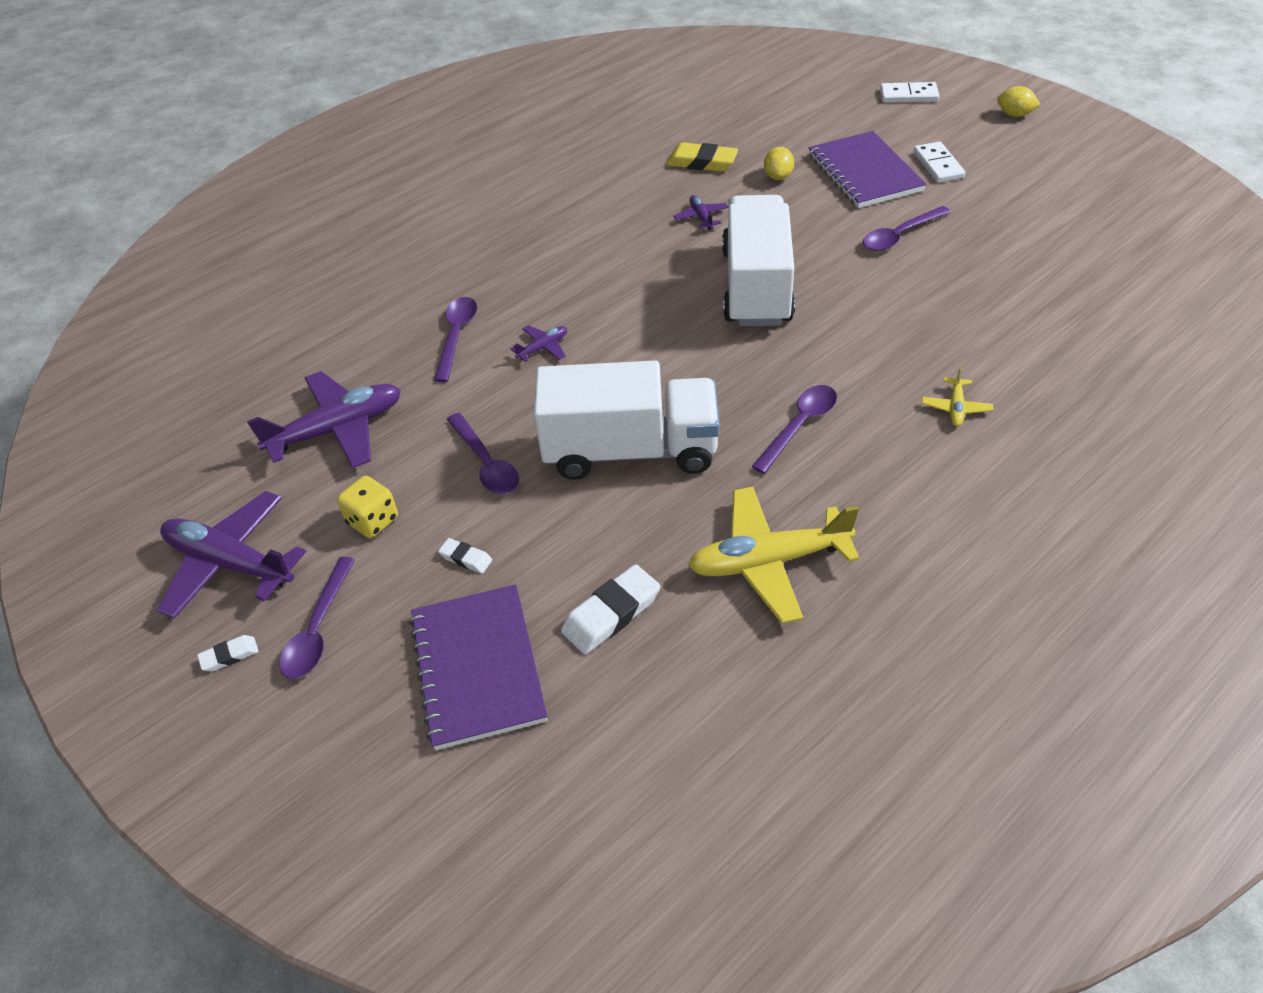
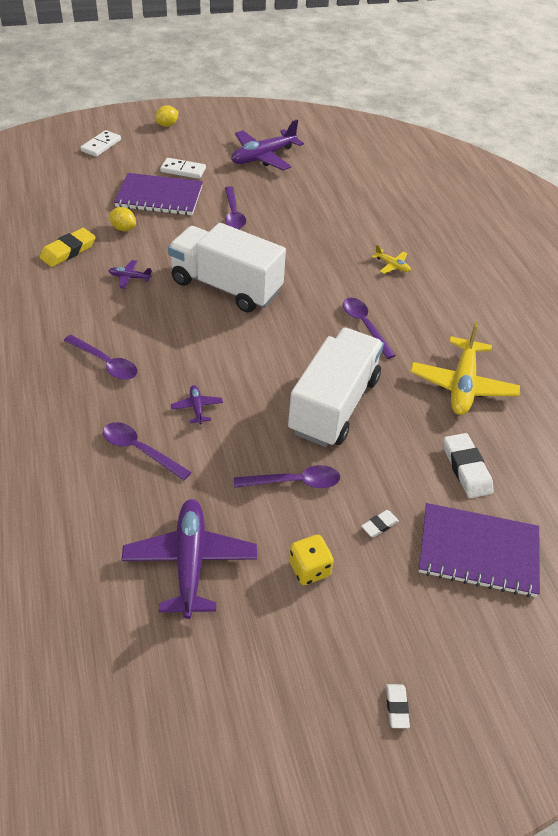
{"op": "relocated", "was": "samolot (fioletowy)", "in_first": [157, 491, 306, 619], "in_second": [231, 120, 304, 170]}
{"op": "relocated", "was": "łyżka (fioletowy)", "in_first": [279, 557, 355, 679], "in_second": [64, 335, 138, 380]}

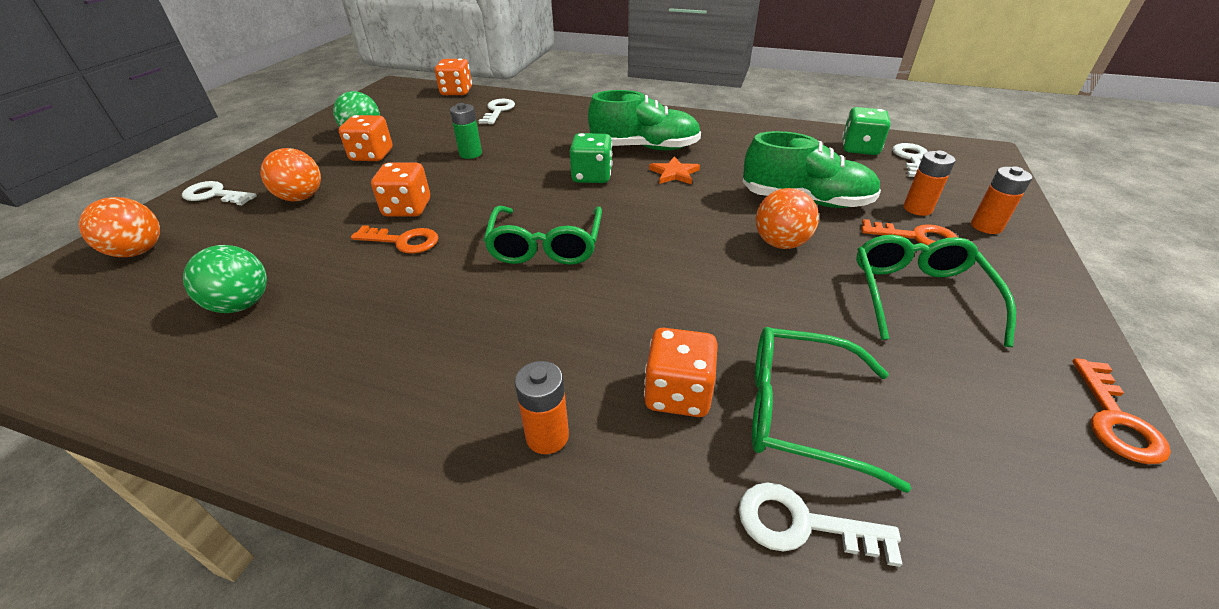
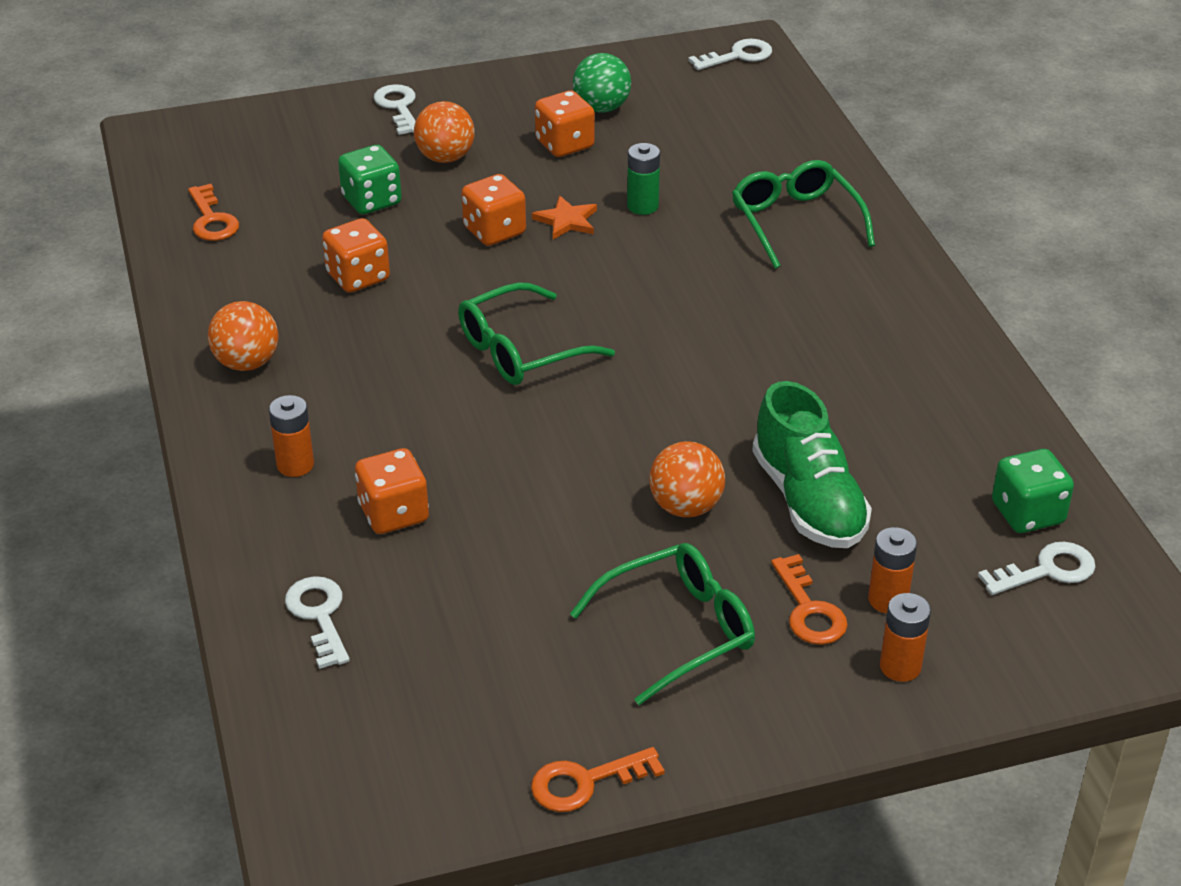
{"op": "relocated", "was": "piłka (pomarańczowy)", "in_first": [79, 197, 160, 257], "in_second": [208, 301, 279, 371]}
{"op": "missing", "was": "piłka (zielony)", "in_first": [183, 245, 267, 313]}
{"op": "relocated", "was": "klucz (pomarańczowy)", "in_first": [351, 225, 438, 254], "in_second": [188, 184, 239, 241]}
{"op": "relocated", "was": "kostka do gry (pomarańczowy)", "in_first": [435, 58, 472, 95], "in_second": [322, 218, 390, 293]}
{"op": "relocated", "was": "klucz (biały)", "in_first": [479, 99, 515, 124], "in_second": [688, 39, 772, 70]}
{"op": "relocated", "was": "kostka do gry (zielony)", "in_first": [570, 133, 613, 183], "in_second": [338, 145, 402, 214]}
{"op": "missing", "was": "but (zielony)", "in_first": [588, 90, 701, 150]}
{"op": "relocated", "was": "gwiazda (pomarańczowy)", "in_first": [649, 156, 700, 184], "in_second": [532, 196, 597, 239]}
{"op": "relocated", "was": "okulary (zielony)", "in_first": [752, 327, 911, 493], "in_second": [732, 160, 875, 269]}

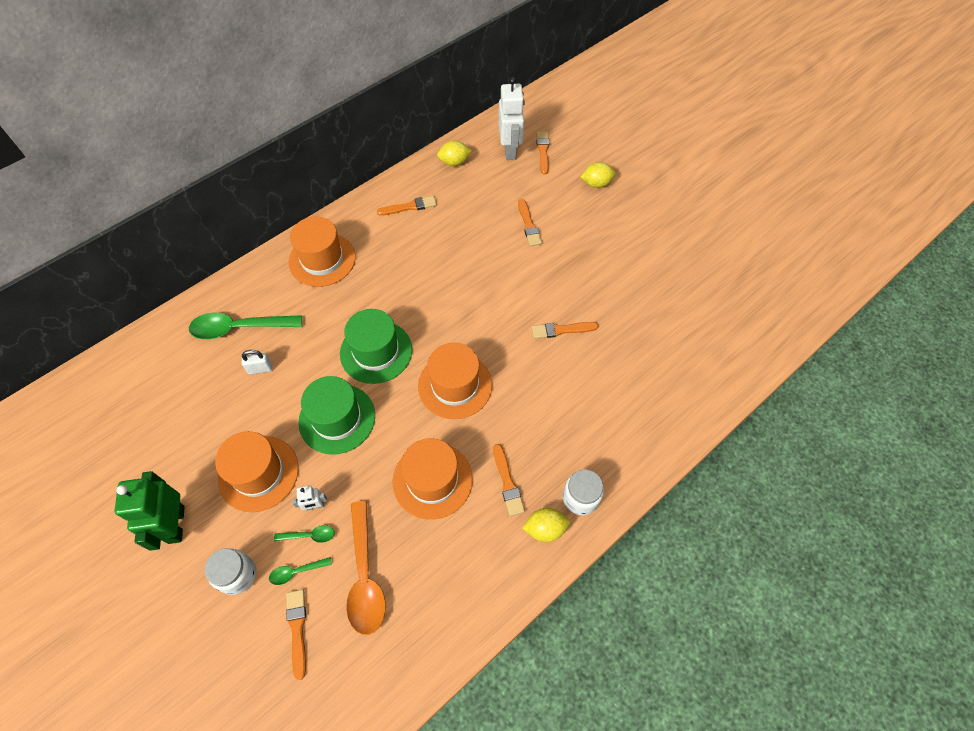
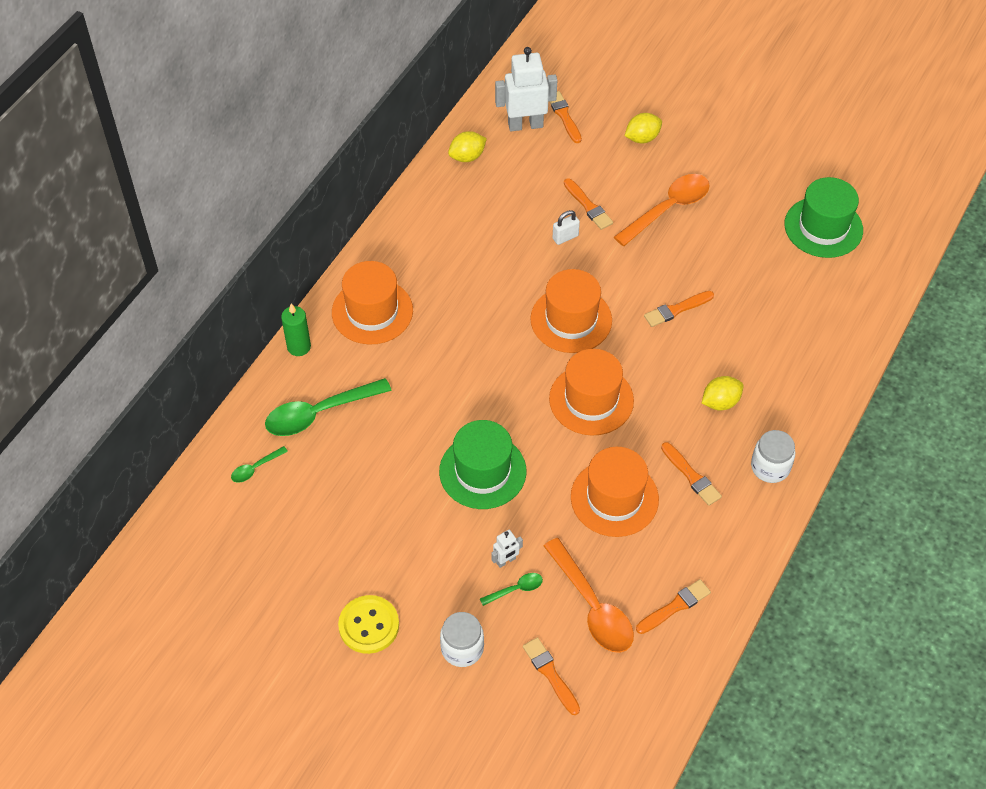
{"op": "exchanged", "was": "robot (zielony)", "now": "guzik (żółty)", "in_first": [115, 471, 185, 551], "in_second": [338, 595, 399, 654]}
{"op": "relocated", "was": "kapelusz (pomarańczowy)", "in_first": [215, 431, 299, 512], "in_second": [530, 269, 612, 353]}
{"op": "relocated", "was": "kłódka (biały)", "in_first": [242, 350, 272, 375], "in_second": [552, 210, 580, 245]}
{"op": "relocated", "was": "łyżka (zielony)", "in_first": [269, 557, 332, 585], "in_second": [231, 446, 288, 483]}
{"op": "relocated", "was": "kapelusz (zielony)", "in_first": [340, 309, 412, 384], "in_second": [784, 177, 863, 258]}
{"op": "relocated", "was": "pędzel (pomarańczowy)", "in_first": [377, 196, 437, 216], "in_second": [636, 579, 711, 634]}
{"op": "spun", "was": "robot (biały)", "in_first": [499, 77, 525, 160], "in_second": [495, 47, 557, 131], "clockwise": -75}
{"op": "relocated", "was": "cytryna (żółty)", "in_first": [522, 508, 570, 542], "in_second": [702, 376, 743, 410]}
{"op": "appeared", "now": "świeca (zielony)", "in_second": [281, 303, 311, 356]}
{"op": "appeared", "now": "łyżka (pomarańczowy)", "in_second": [614, 174, 710, 246]}

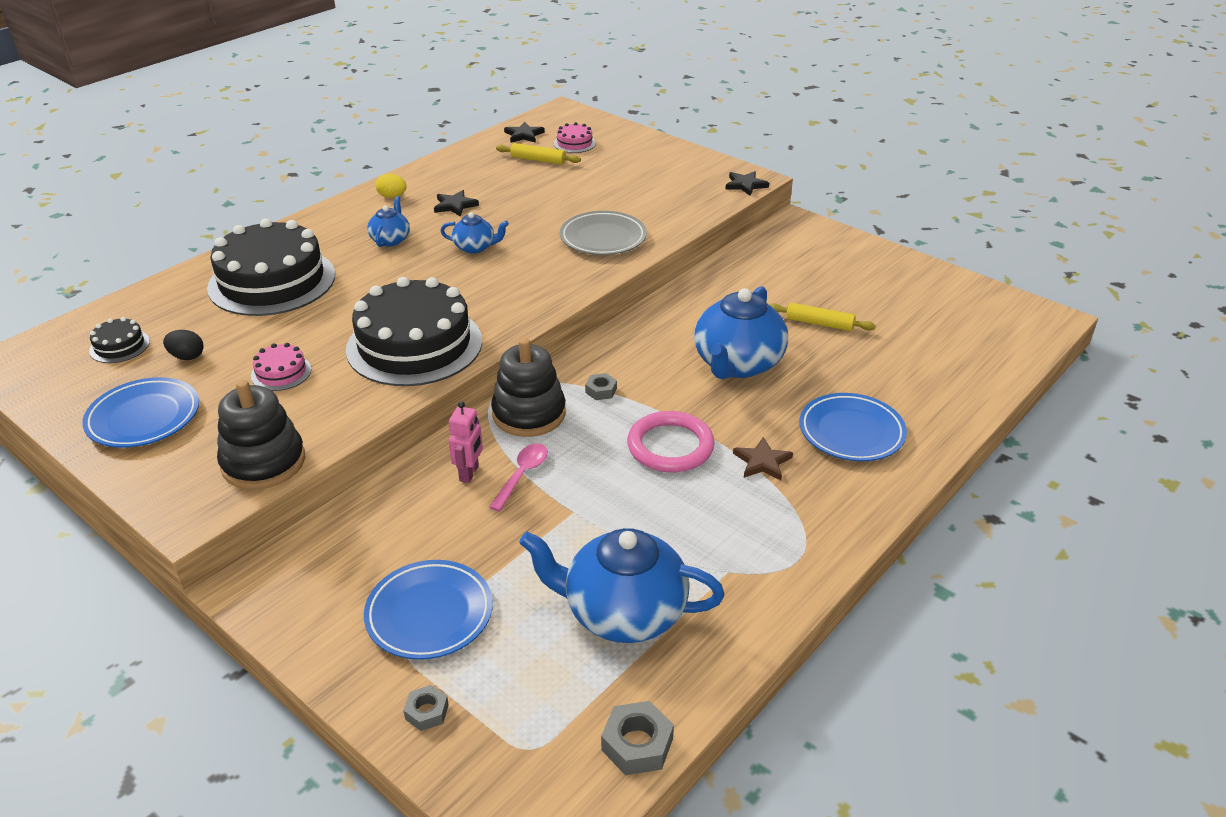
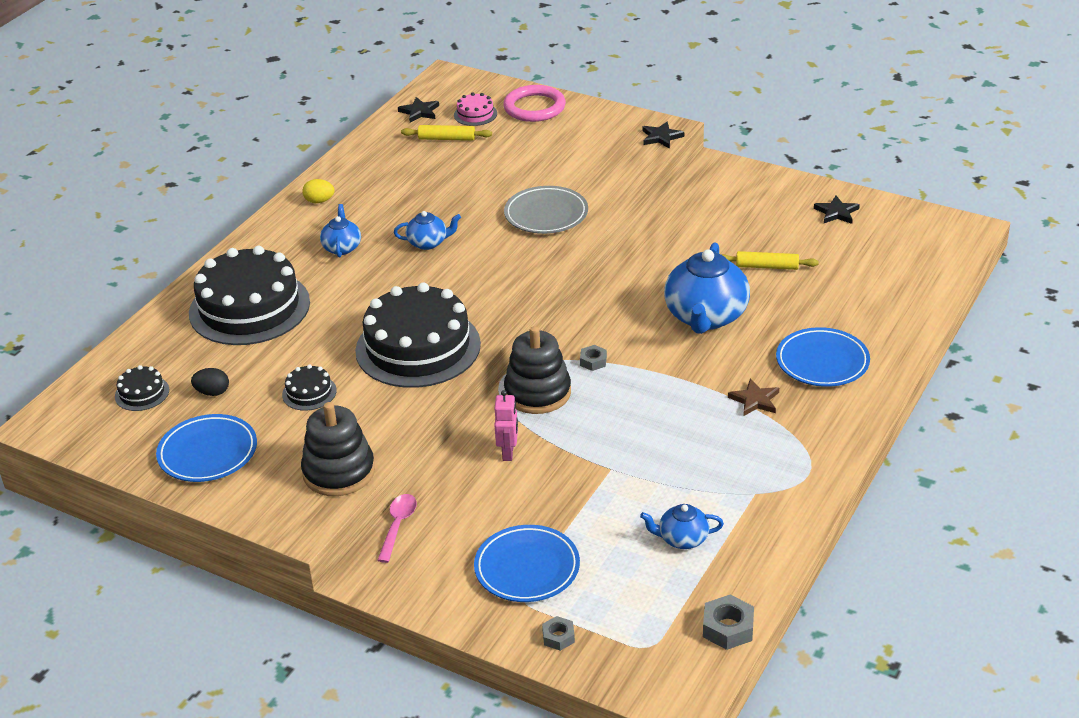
{"op": "colour", "was": "tort (różowy)", "now": "tort (czarny)", "in_first": [251, 343, 311, 391], "in_second": [282, 364, 337, 411]}
{"op": "relocated", "was": "gwiazda (czarny)", "in_first": [434, 190, 479, 217], "in_second": [814, 196, 860, 224]}
{"op": "relocated", "was": "łyżka (różowy)", "in_first": [489, 444, 548, 512], "in_second": [377, 494, 417, 563]}
{"op": "size", "was": "imbryk (niebieski)", "in_first": [519, 528, 724, 643], "in_second": [640, 504, 724, 549], "ratio": 0.5}
{"op": "relocated", "was": "pierścień (różowy)", "in_first": [627, 411, 715, 472], "in_second": [503, 85, 566, 122]}

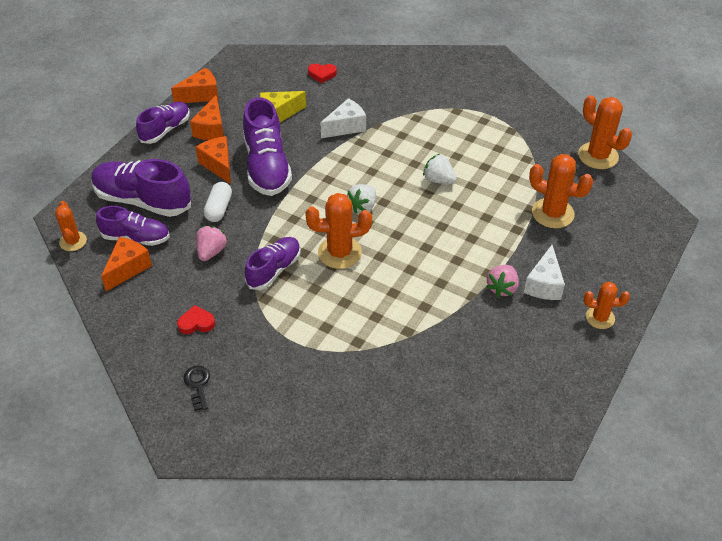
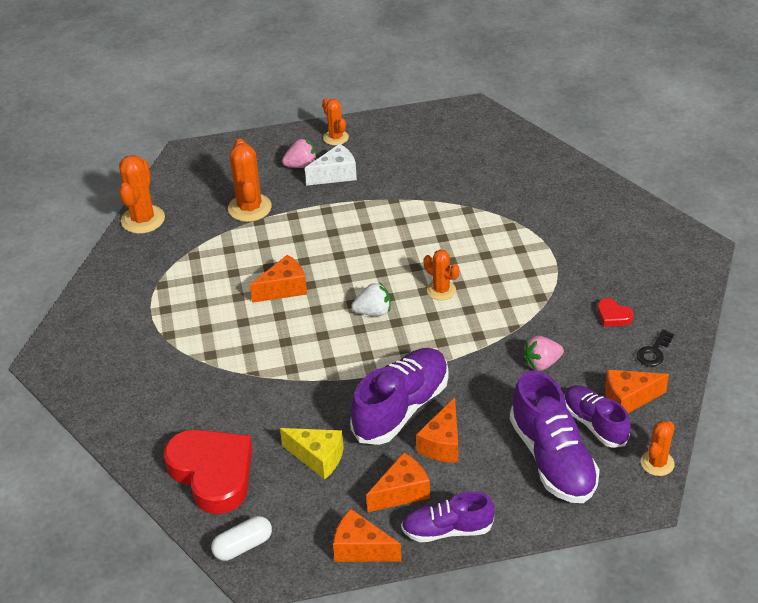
{"op": "relocated", "was": "klucz (czarny)", "in_first": [183, 366, 210, 411], "in_second": [637, 329, 674, 366]}
{"op": "relocated", "was": "kapsułka (biały)", "in_first": [204, 182, 232, 222], "in_second": [211, 516, 272, 561]}
{"op": "missing", "was": "but (fioletowy)", "in_first": [245, 237, 301, 290]}
{"op": "size", "was": "kaktus (pomarańczowy)", "in_first": [305, 193, 372, 269], "in_second": [424, 249, 459, 300], "ratio": 0.62}
{"op": "size", "was": "serce (czerwony)", "in_first": [308, 64, 337, 83], "in_second": [164, 429, 252, 514], "ratio": 2.43}
{"op": "missing", "was": "ser (biały)", "in_first": [321, 98, 366, 138]}
{"op": "exchanged", "was": "truskawka (biały)", "now": "ser (pomarańczowy)", "in_first": [423, 154, 457, 184], "in_second": [250, 255, 307, 303]}
{"op": "relocated", "was": "truskawka (różowy)", "in_first": [486, 265, 519, 297], "in_second": [282, 138, 317, 168]}

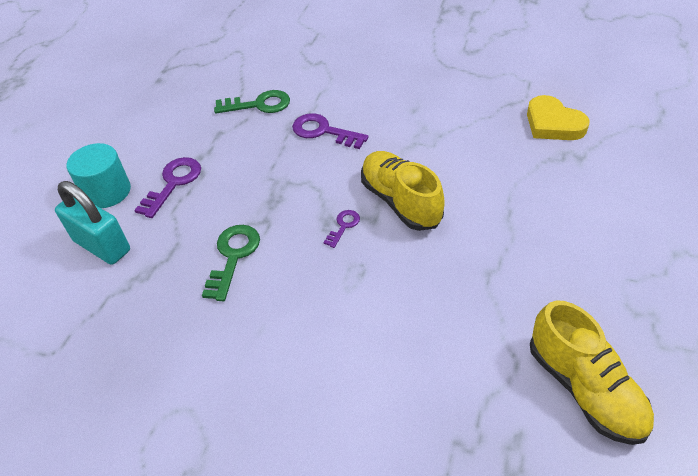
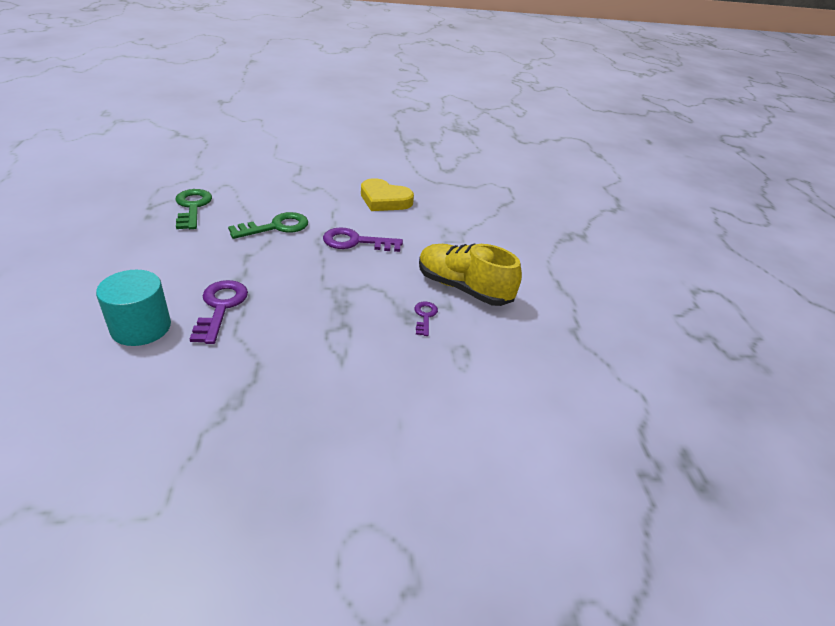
{"op": "missing", "was": "kłódka (turkusowy)", "in_first": [55, 181, 130, 265]}
{"op": "relocated", "was": "klucz (zielony)", "in_first": [202, 225, 260, 301], "in_second": [175, 189, 212, 229]}
{"op": "relocated", "was": "serce (żółty)", "in_first": [527, 95, 590, 140], "in_second": [361, 178, 414, 211]}
{"op": "missing", "was": "but (żółty)", "in_first": [530, 300, 654, 445]}

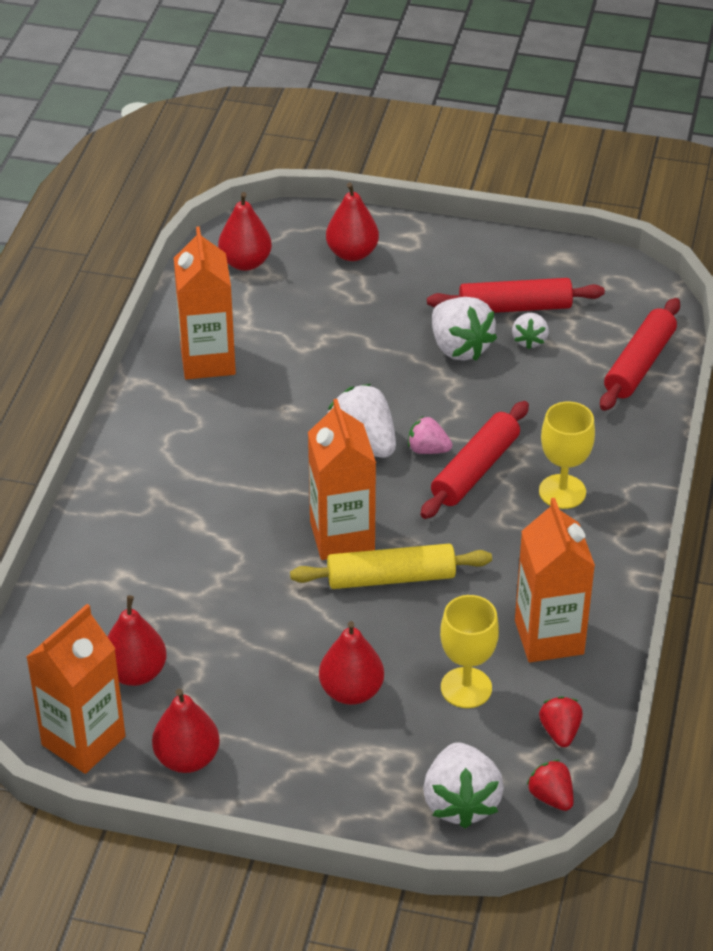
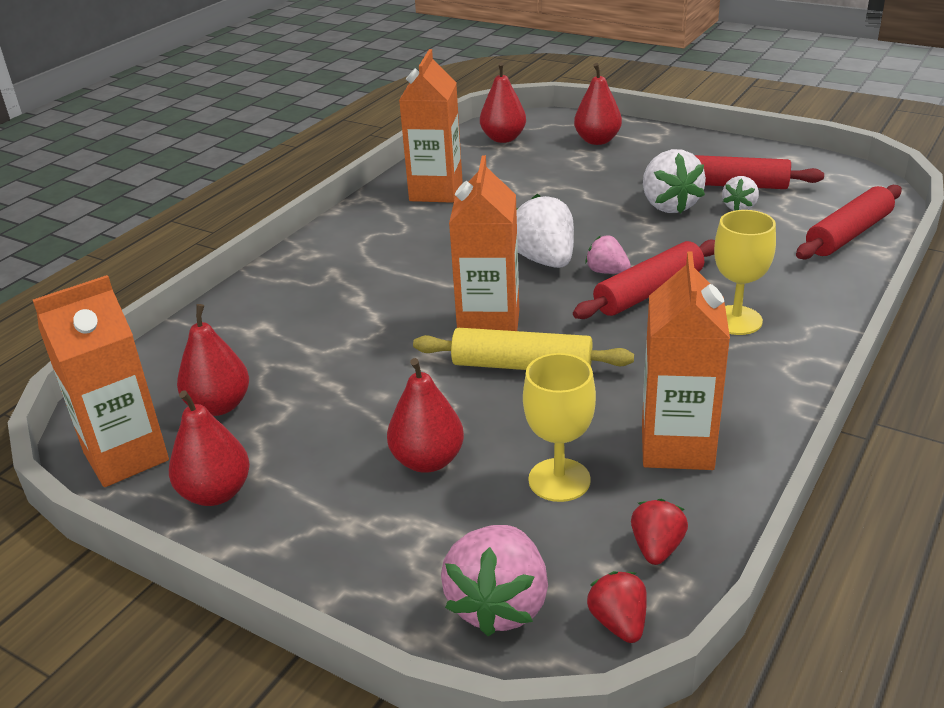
{"op": "colour", "was": "truskawka (biały)", "now": "truskawka (różowy)", "in_first": [423, 742, 504, 829], "in_second": [441, 525, 548, 636]}

